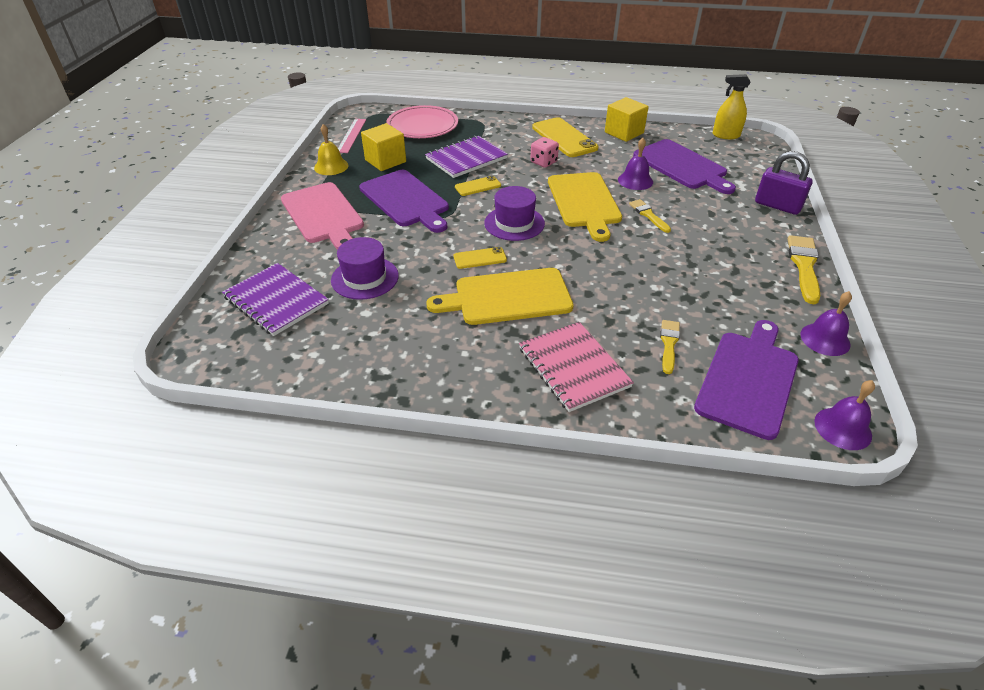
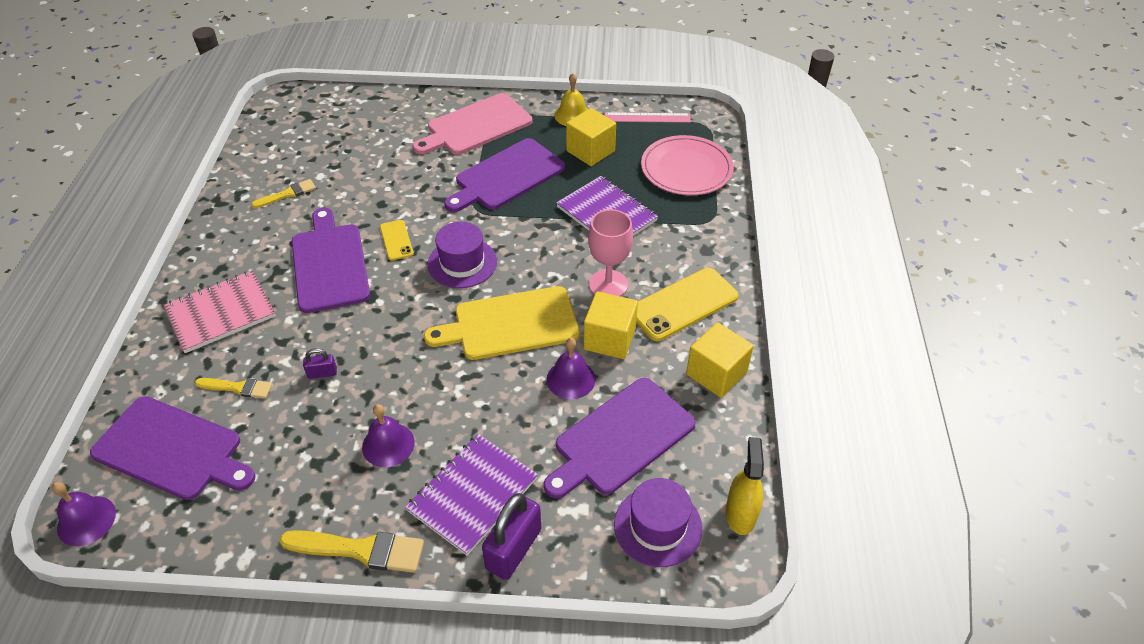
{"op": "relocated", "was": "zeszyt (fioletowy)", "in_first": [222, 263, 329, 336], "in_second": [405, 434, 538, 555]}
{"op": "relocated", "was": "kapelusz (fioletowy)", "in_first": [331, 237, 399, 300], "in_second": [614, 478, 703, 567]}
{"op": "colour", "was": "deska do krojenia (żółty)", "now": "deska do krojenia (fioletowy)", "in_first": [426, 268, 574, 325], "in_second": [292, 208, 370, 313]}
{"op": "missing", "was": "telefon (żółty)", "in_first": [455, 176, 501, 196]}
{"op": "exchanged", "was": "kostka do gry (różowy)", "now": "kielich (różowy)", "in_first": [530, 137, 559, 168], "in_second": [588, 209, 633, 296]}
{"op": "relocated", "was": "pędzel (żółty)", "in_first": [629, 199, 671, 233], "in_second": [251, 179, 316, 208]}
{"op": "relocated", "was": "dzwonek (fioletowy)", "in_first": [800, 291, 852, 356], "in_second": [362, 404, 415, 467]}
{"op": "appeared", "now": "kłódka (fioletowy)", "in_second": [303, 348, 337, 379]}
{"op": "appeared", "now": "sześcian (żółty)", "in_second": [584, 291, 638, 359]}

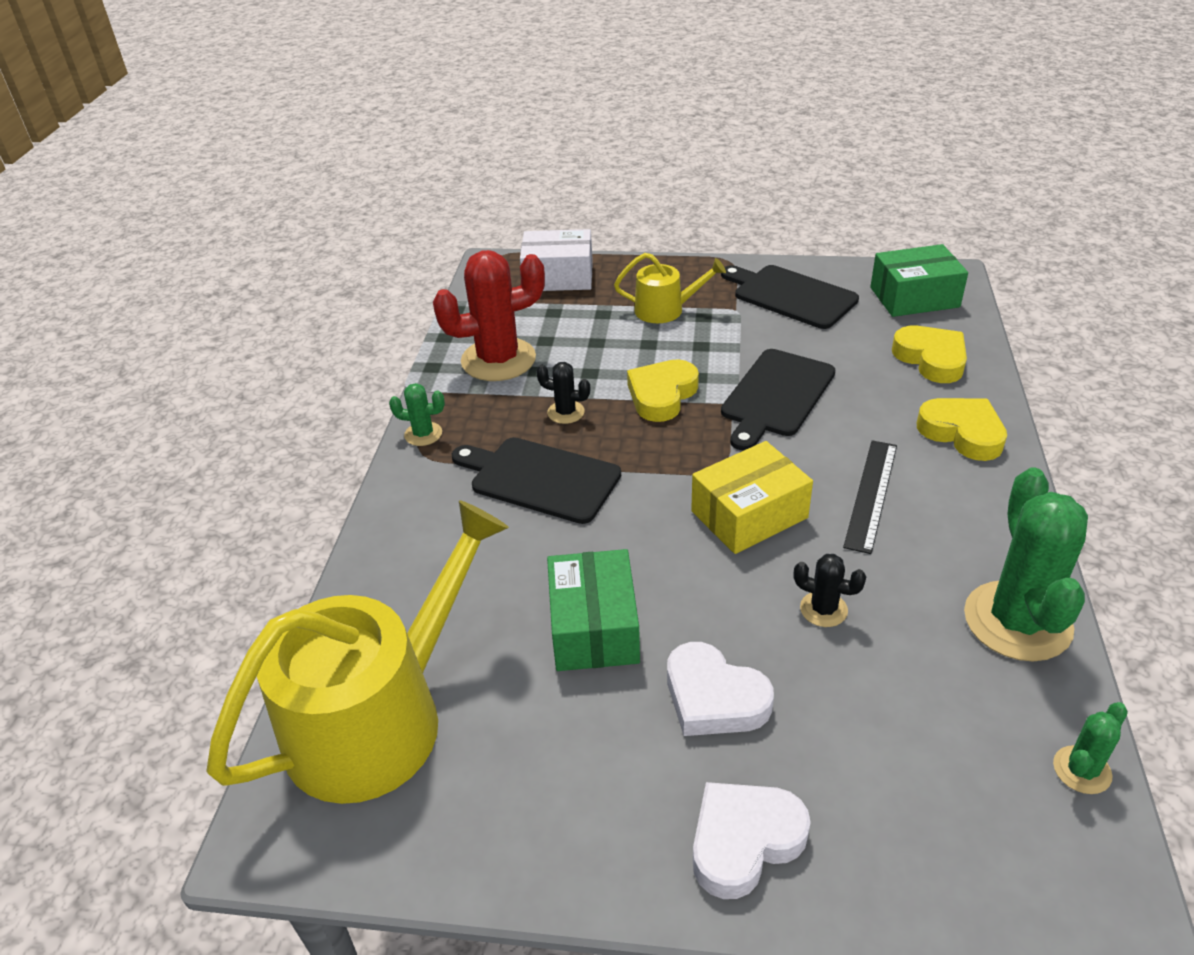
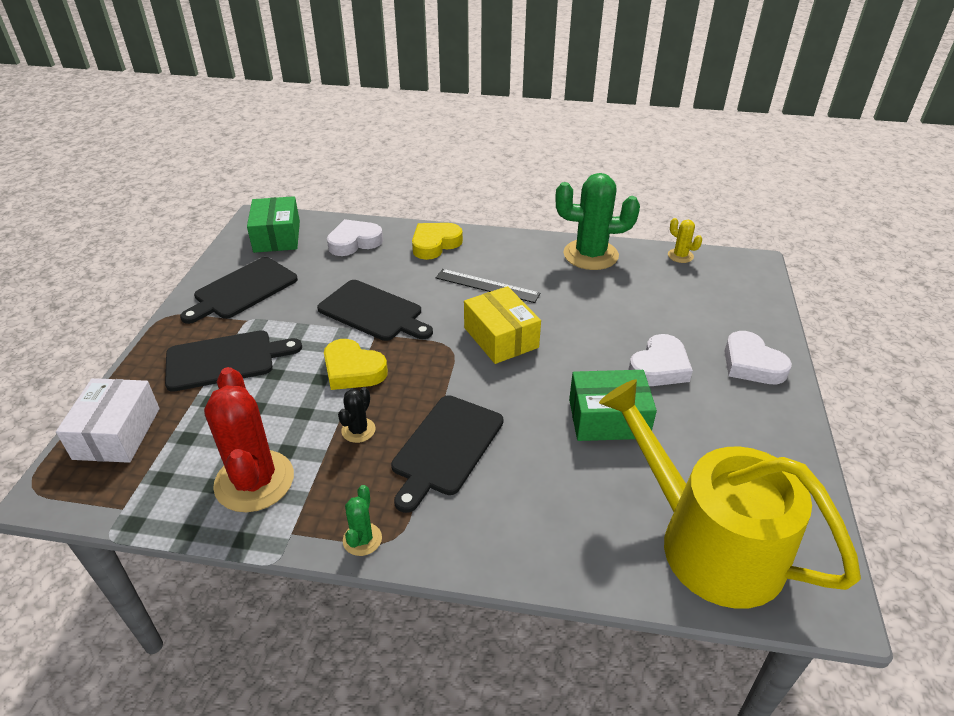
{"op": "exchanged", "was": "konewka (żółty)", "now": "deska do krojenia (czarny)", "in_first": [614, 253, 726, 323], "in_second": [165, 330, 302, 392]}
{"op": "missing", "was": "kaktus (czarny)", "in_first": [794, 554, 866, 627]}
{"op": "colour", "was": "serce (żółty)", "now": "serce (biały)", "in_first": [892, 326, 967, 383], "in_second": [327, 219, 383, 256]}
{"op": "colour", "was": "kaktus (zielony)", "now": "kaktus (żółty)", "in_first": [1053, 702, 1128, 794], "in_second": [668, 218, 702, 263]}

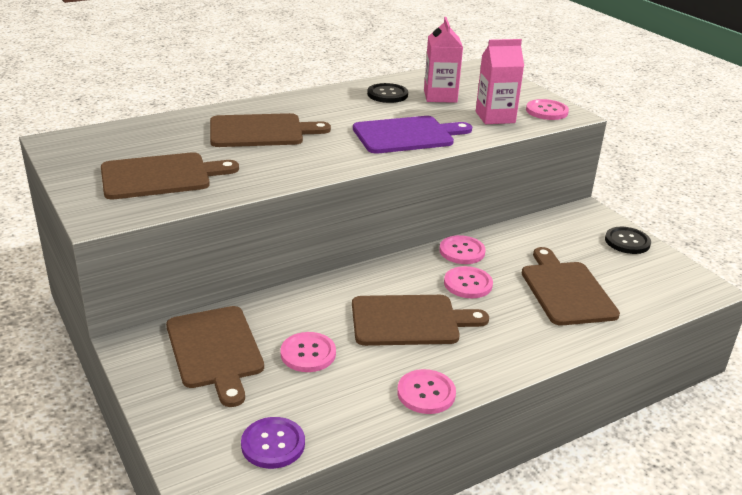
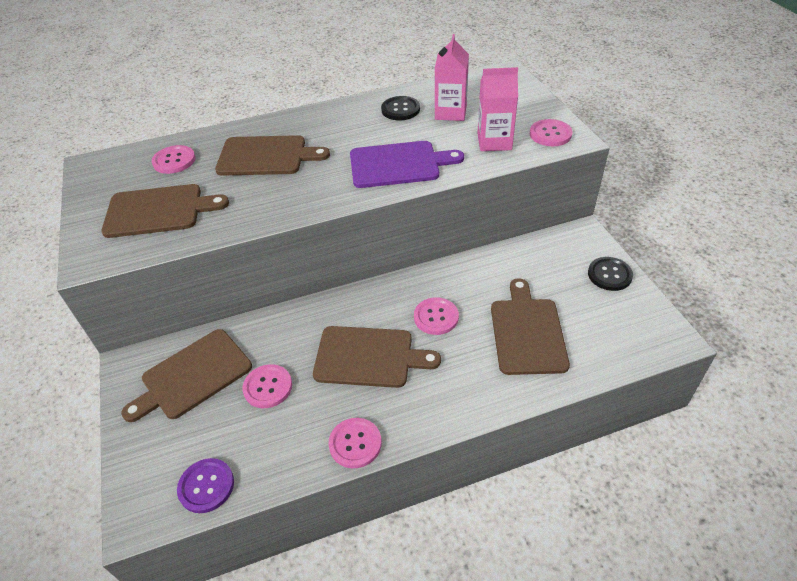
{"op": "spun", "was": "deska do krojenia (brązowy)", "in_first": [166, 306, 264, 407], "in_second": [121, 329, 252, 422], "clockwise": 60}
{"op": "relocated", "was": "guzik (różowy)", "in_first": [439, 235, 486, 264], "in_second": [152, 145, 195, 174]}

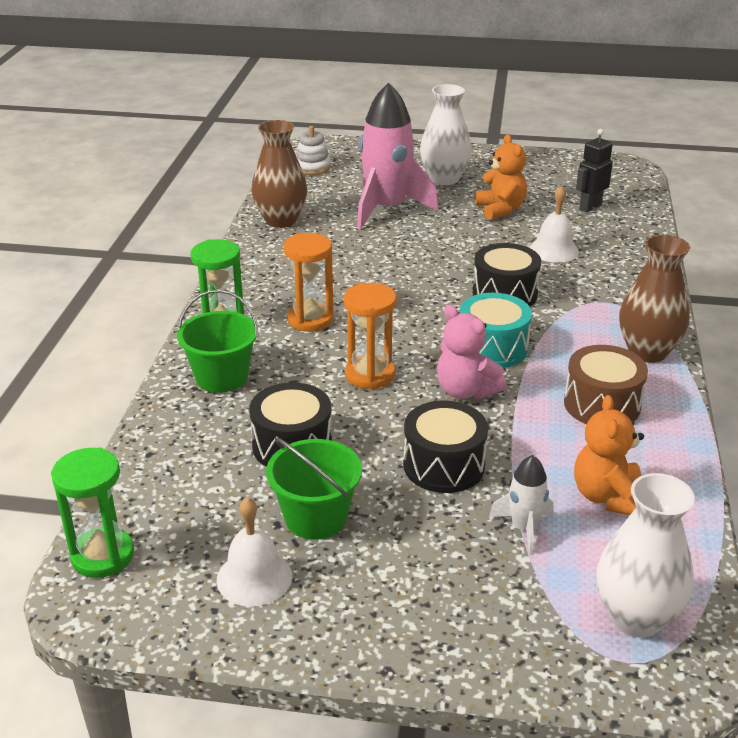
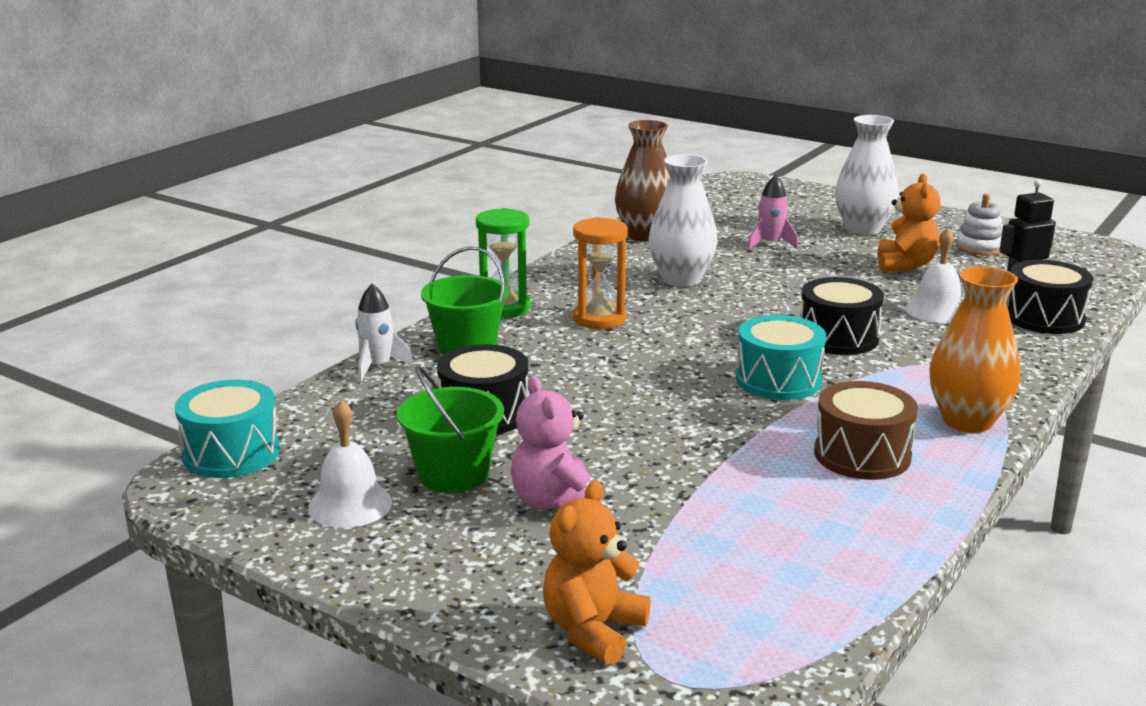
{"op": "exchanged", "was": "klepsydra (zielony)", "now": "bęben (turkusowy)", "in_first": [51, 447, 134, 578], "in_second": [175, 380, 280, 478]}
{"op": "relocated", "was": "zabawka nakładanka (biały)", "in_first": [296, 126, 331, 175], "in_second": [956, 194, 1003, 256]}
{"op": "missing", "was": "klepsydra (pomarańczowy)", "in_first": [344, 283, 397, 390]}
{"op": "size", "was": "rakieta (różowy)", "in_first": [357, 82, 438, 230], "in_second": [748, 175, 798, 250], "ratio": 0.47}
{"op": "relocated", "was": "bęben (czarny)", "in_first": [403, 401, 488, 493], "in_second": [1006, 260, 1093, 334]}
{"op": "relocated", "was": "miś (różowy)", "in_first": [437, 305, 506, 399], "in_second": [511, 376, 601, 510]}
{"op": "relocated", "was": "rakieta (biały)", "in_first": [489, 455, 554, 555], "in_second": [355, 284, 414, 382]}
{"op": "relocated", "was": "miś (pomarańczowy)", "in_first": [574, 395, 644, 515], "in_second": [543, 480, 651, 665]}
{"op": "relocated", "was": "wazon (biały)", "in_first": [597, 473, 695, 638], "in_second": [648, 154, 718, 287]}
{"op": "colour", "was": "wazon (brązowy)", "now": "wazon (pomarańczowy)", "in_first": [619, 235, 690, 363], "in_second": [930, 266, 1020, 433]}

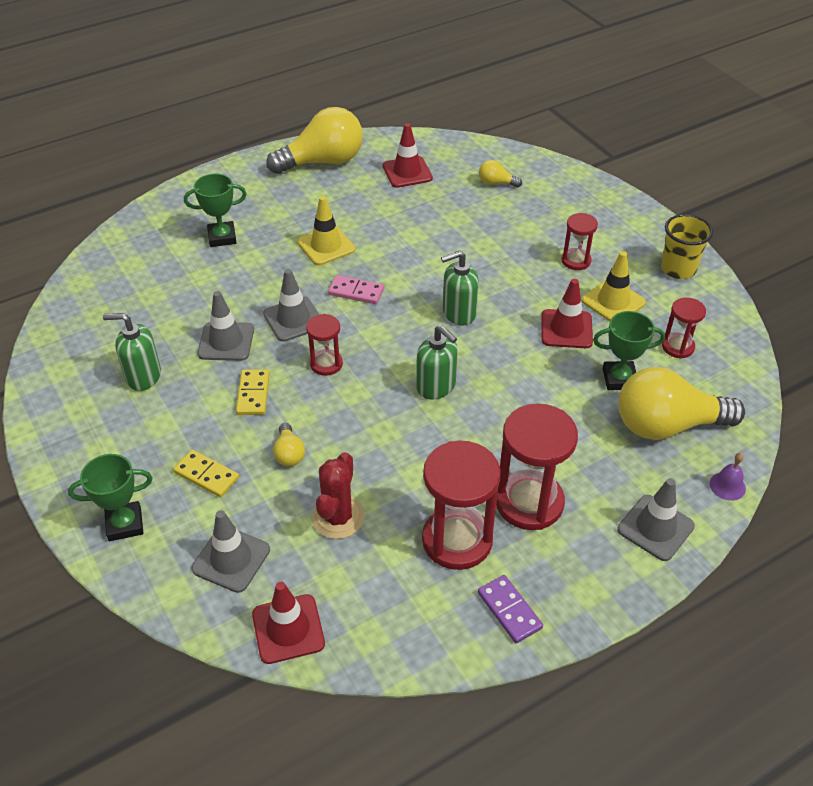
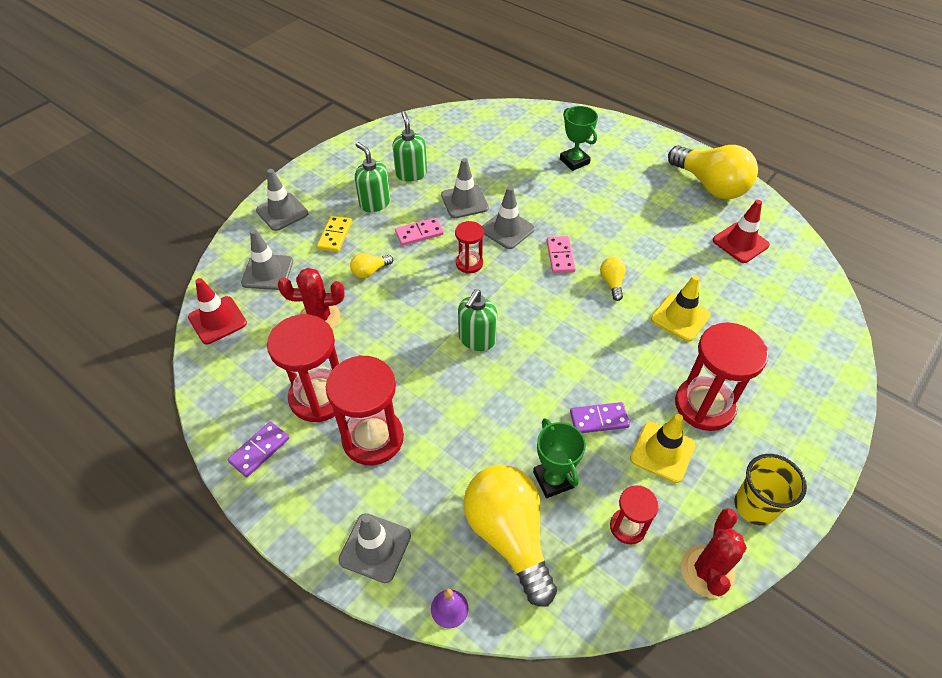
{"op": "exchanged", "was": "puchar (zielony)", "now": "pachołek (szary)", "in_first": [68, 454, 153, 541], "in_second": [256, 169, 308, 231]}
{"op": "colour", "was": "kostka domina (żółty)", "now": "kostka domina (różowy)", "in_first": [236, 369, 270, 415], "in_second": [395, 218, 444, 246]}
{"op": "relocated", "was": "pachołek (żółty)", "in_first": [297, 196, 355, 265], "in_second": [651, 275, 711, 341]}
{"op": "relocated", "was": "dozownik mydła (zielony)", "in_first": [441, 250, 479, 326], "in_second": [355, 142, 390, 212]}
{"op": "relocated", "was": "żarówka (żółty)", "in_first": [479, 160, 522, 188], "in_second": [600, 257, 626, 301]}
{"op": "exchanged", "was": "pachołek (czerwony)", "now": "kostka domina (fioletowy)", "in_first": [542, 279, 593, 348], "in_second": [570, 402, 630, 433]}
{"op": "size", "was": "klepsydra (czerwony)", "in_first": [561, 213, 598, 270], "in_second": [675, 323, 768, 431], "ratio": 1.85}
{"op": "appeared", "now": "kaktus (czerwony)", "in_second": [681, 508, 747, 598]}

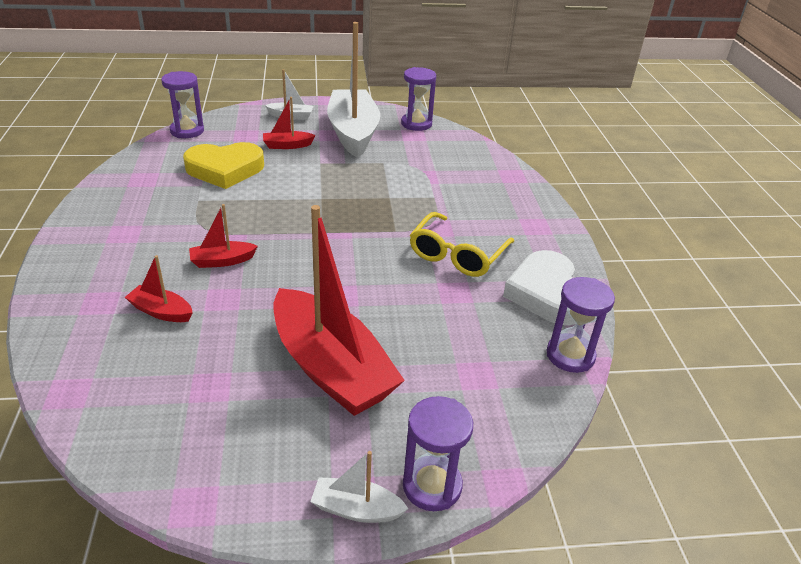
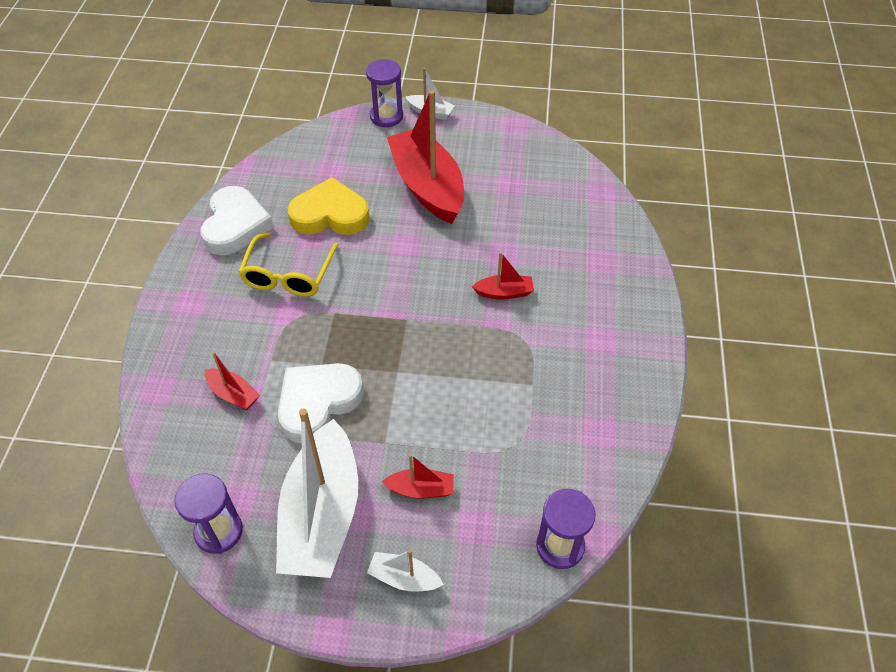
{"op": "relocated", "was": "łódka (czerwony)", "in_first": [125, 255, 193, 322], "in_second": [205, 352, 260, 410]}
{"op": "relocated", "was": "serce (żółty)", "in_first": [183, 142, 264, 189], "in_second": [288, 177, 370, 235]}
{"op": "spun", "was": "okulary (żółty)", "in_first": [410, 212, 514, 277], "in_second": [238, 232, 338, 297], "clockwise": 150}
{"op": "missing", "was": "klepsydra (fioletowy)", "in_first": [546, 277, 615, 373]}
{"op": "appeared", "now": "serce (biały)", "in_second": [278, 363, 364, 443]}

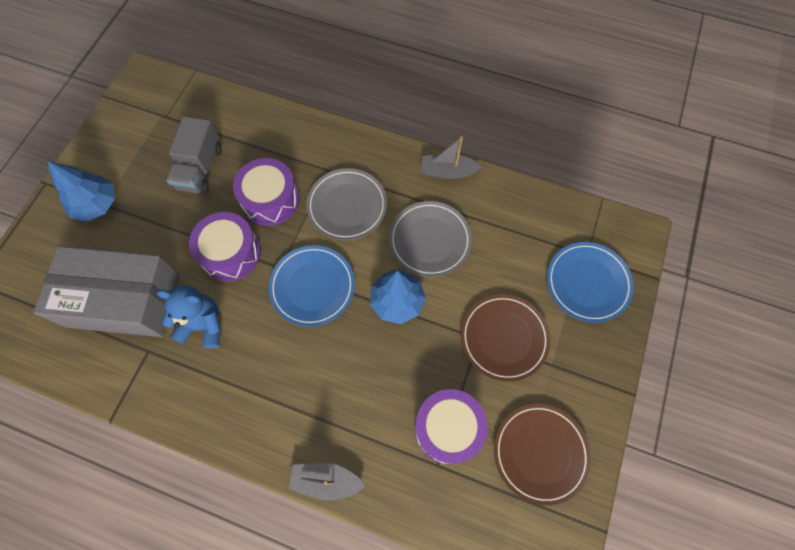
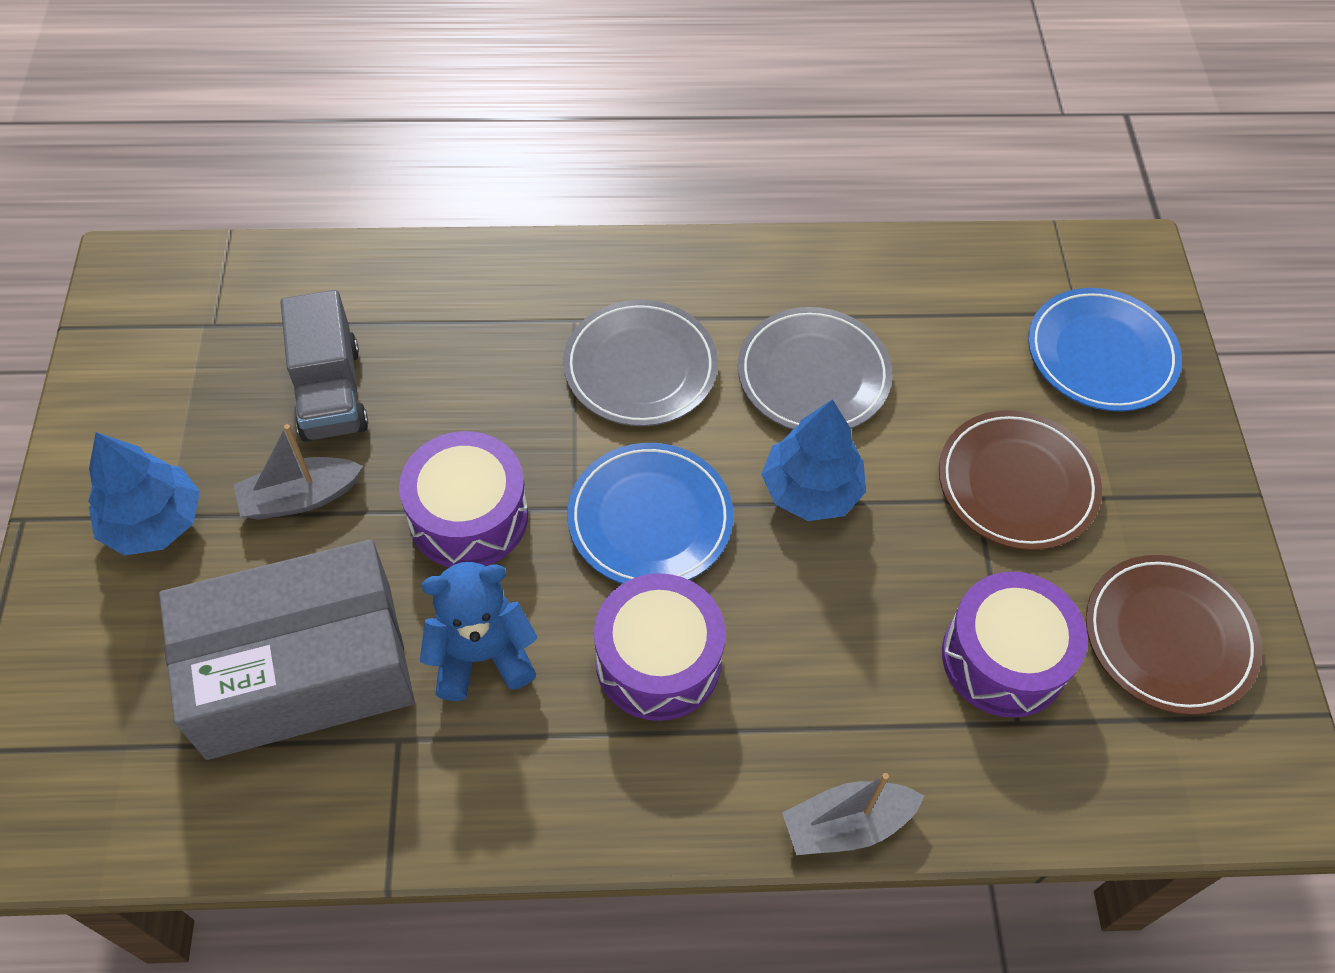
{"op": "relocated", "was": "bęben (fioletowy)", "in_first": [233, 158, 299, 226], "in_second": [594, 573, 726, 721]}
{"op": "relocated", "was": "łódka (szary)", "in_first": [422, 136, 482, 179], "in_second": [234, 424, 363, 520]}

